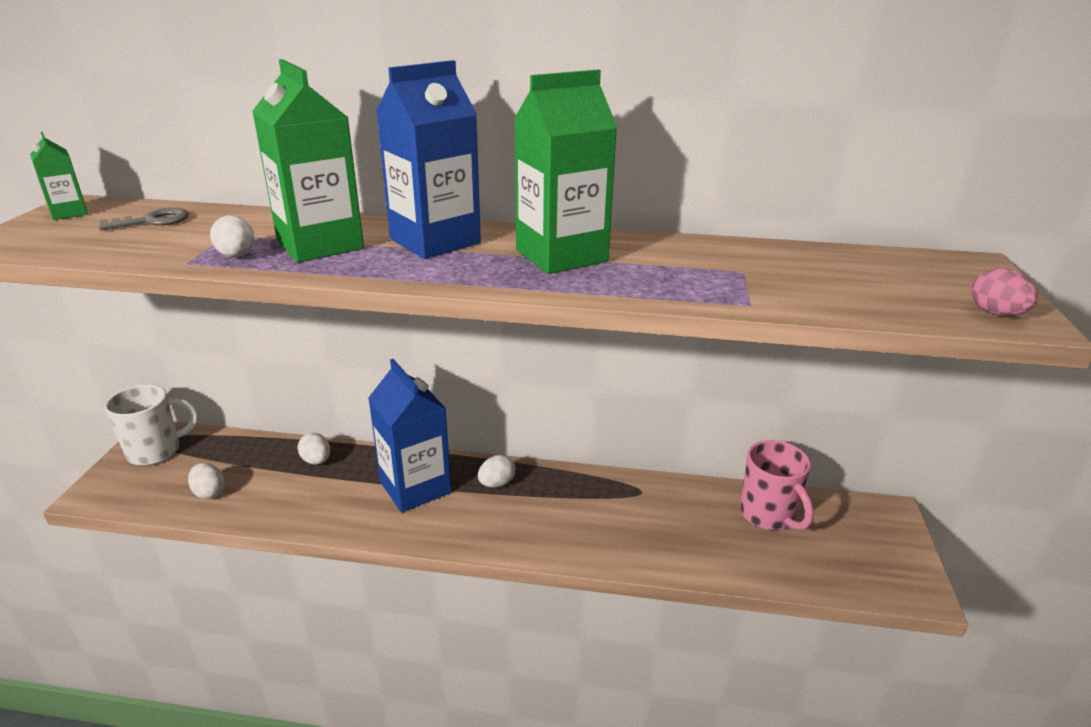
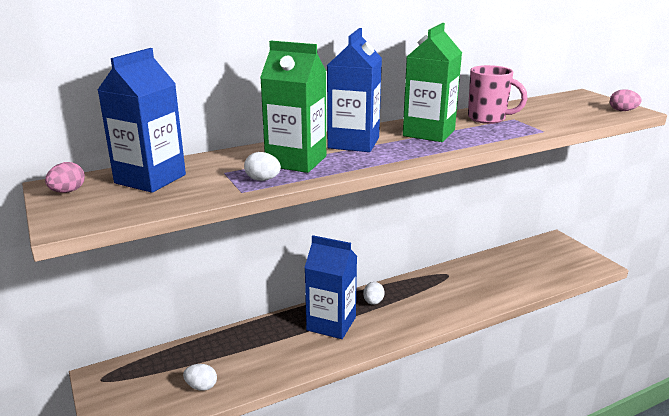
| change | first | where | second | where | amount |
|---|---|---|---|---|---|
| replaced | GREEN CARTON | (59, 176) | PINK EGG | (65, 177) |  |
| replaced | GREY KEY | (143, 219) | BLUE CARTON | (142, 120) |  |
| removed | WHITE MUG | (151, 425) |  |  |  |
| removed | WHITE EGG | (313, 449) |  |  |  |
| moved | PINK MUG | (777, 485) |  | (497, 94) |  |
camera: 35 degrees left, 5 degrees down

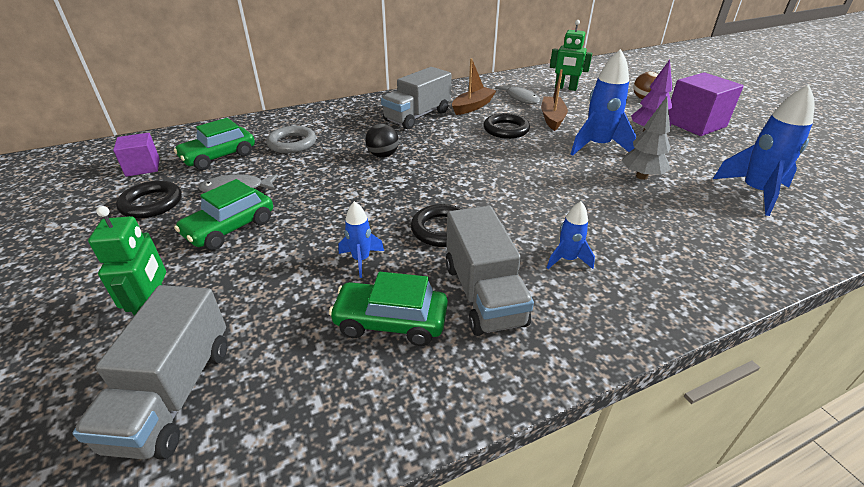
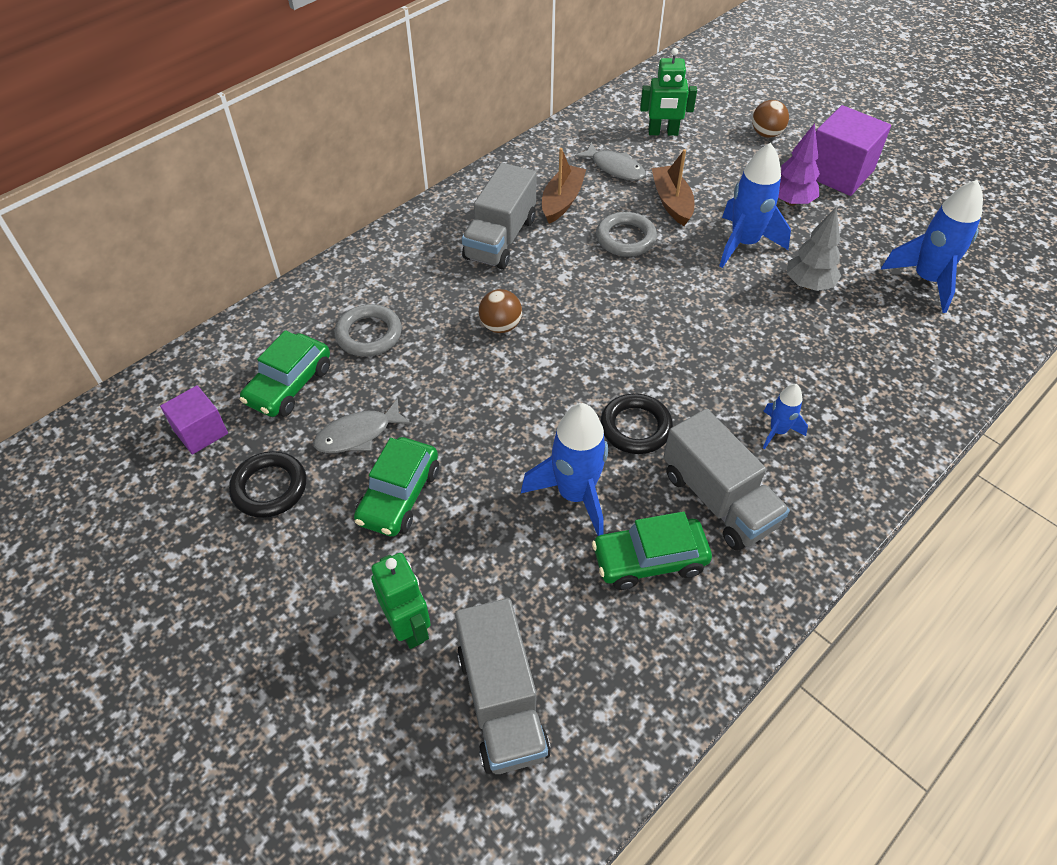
| change | first | where | second | where | amount |
|---|---|---|---|---|---|
| resized | BLUE ROCKET | (361, 239) |  | (564, 469) | x1.87 |
| recoloured | BLACK BALL | (382, 141) | BROWN BALL | (500, 311) |  |
| recoloured | BLACK RING | (507, 126) | GREY RING | (626, 234) |  |
camera: 20 degrees left, 15 degrees up

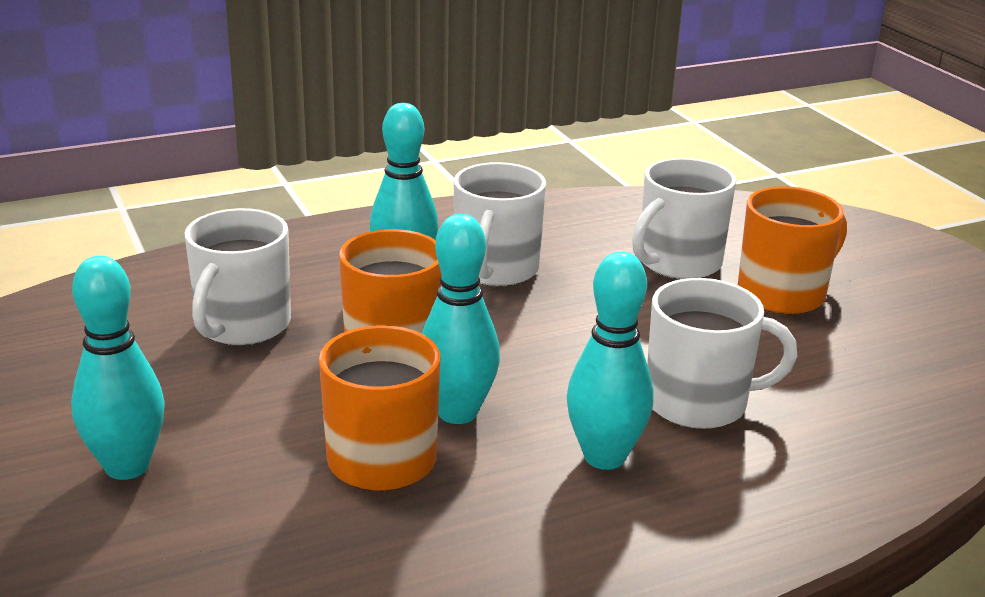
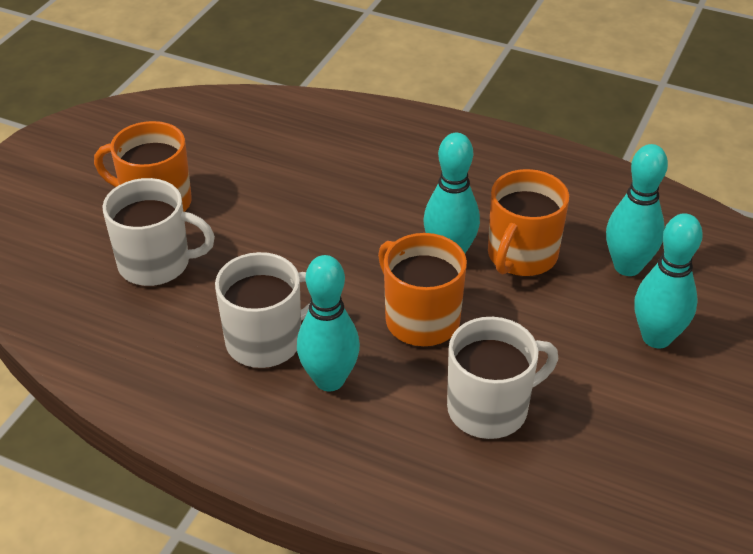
| change | first | where | second | where | amount |
|---|---|---|---|---|---|
| moved | TURQUOISE BOWLING PIN | (610, 361) |  | (637, 210) |  |
| removed | WHITE MUG | (722, 353) |  |  |  |
camera: 130 degrees left, 15 degrees up

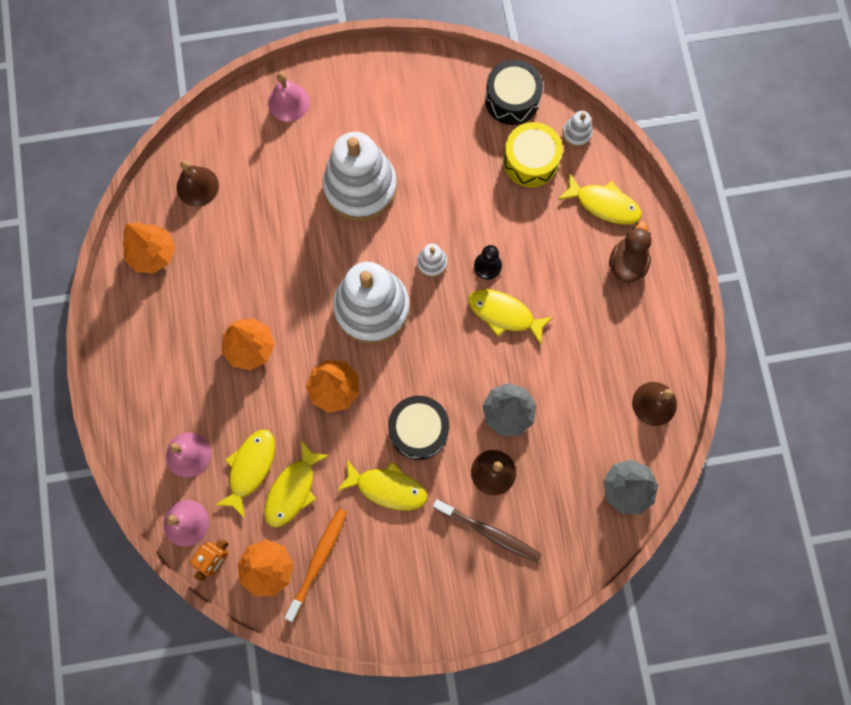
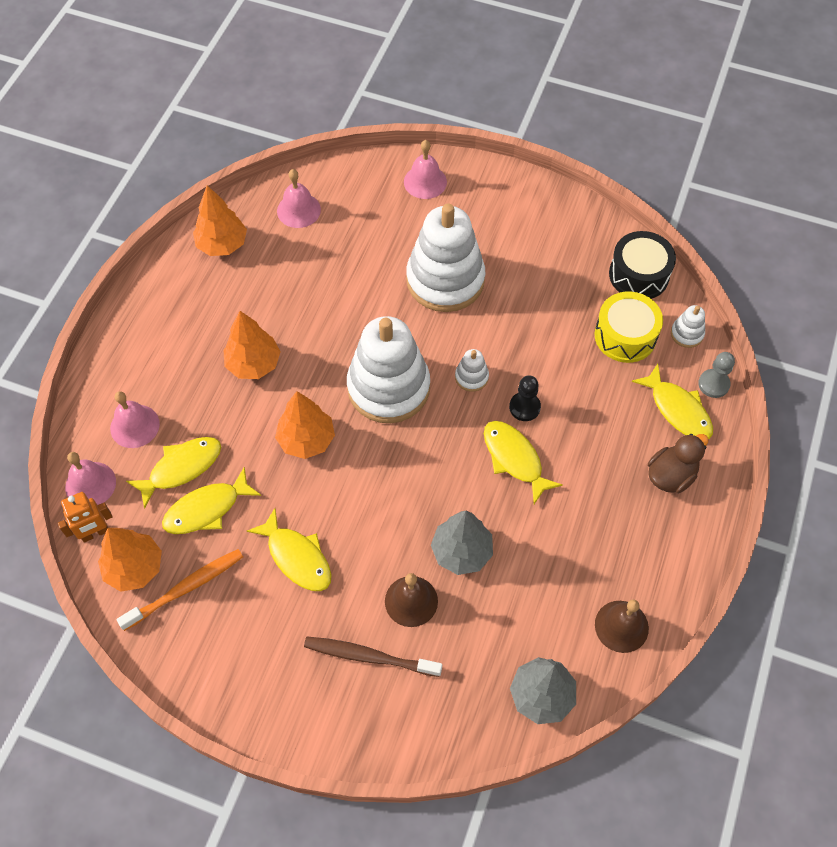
| change | first | where | second | where | amount |
|---|---|---|---|---|---|
| recoloured | BROWN BELL | (198, 183) | PINK BELL | (299, 198) |  |
| removed | BLACK DRUM | (418, 428) |  |  |  |
| turned | BROWN TOOTHBRUSH | (487, 531) |  | (373, 656) | 135 degrees clockwise |
| added |  |  | GREY PAWN | (716, 375) |  |
camera: 30 degrees right, 15 degrees down

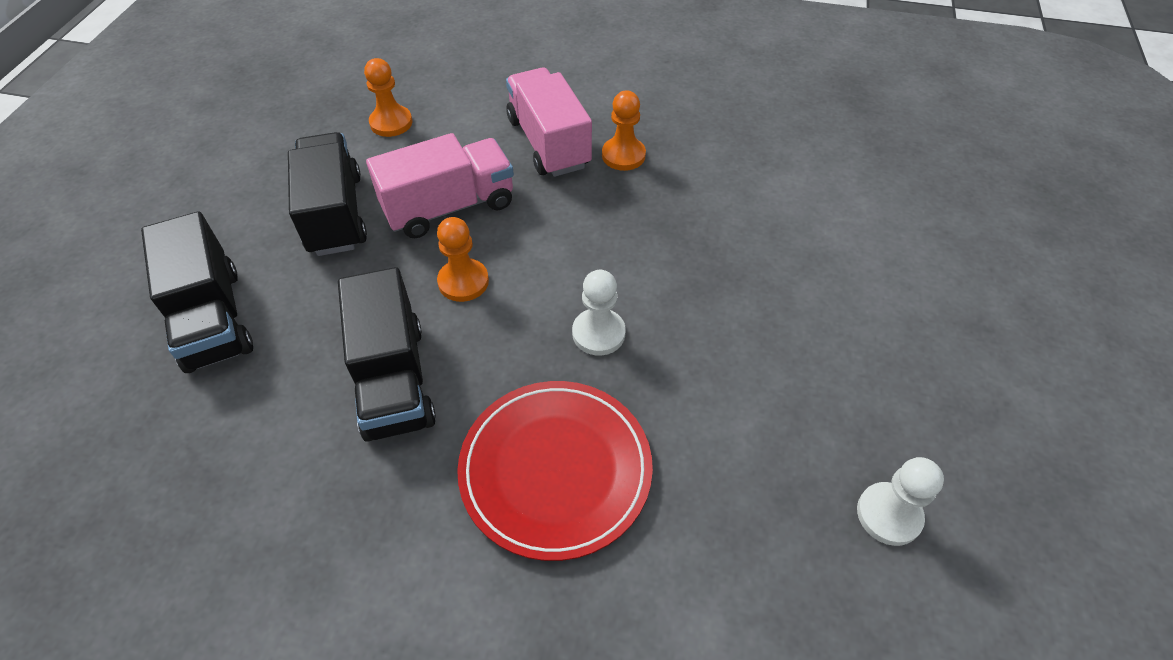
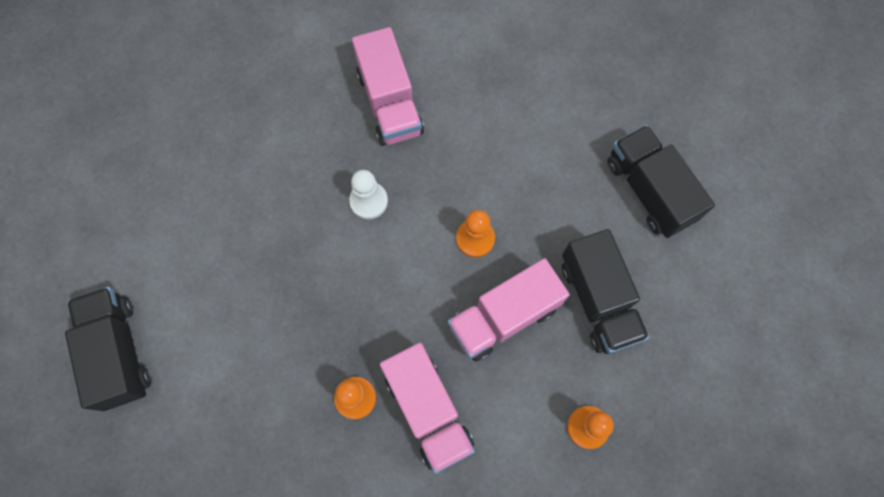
| change | first | where | second | where | amount |
|---|---|---|---|---|---|
| moved | BLACK TRUCK | (387, 354) |  | (108, 349) |  |
| replaced | RED PLATE | (555, 471) | PINK TRUCK | (388, 86) |  |
| removed | WHITE PAWN | (900, 501) |  |  |  |
camera: 175 degrees right, 20 degrees up

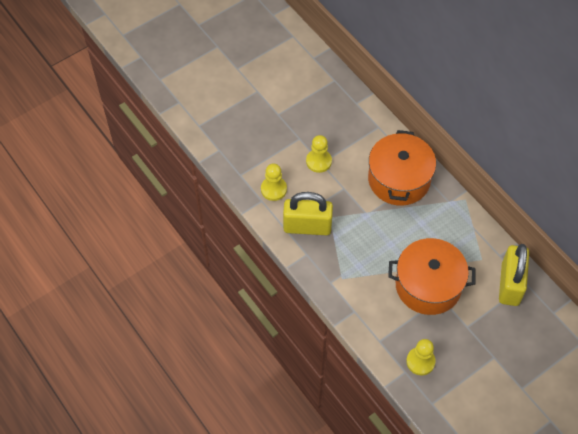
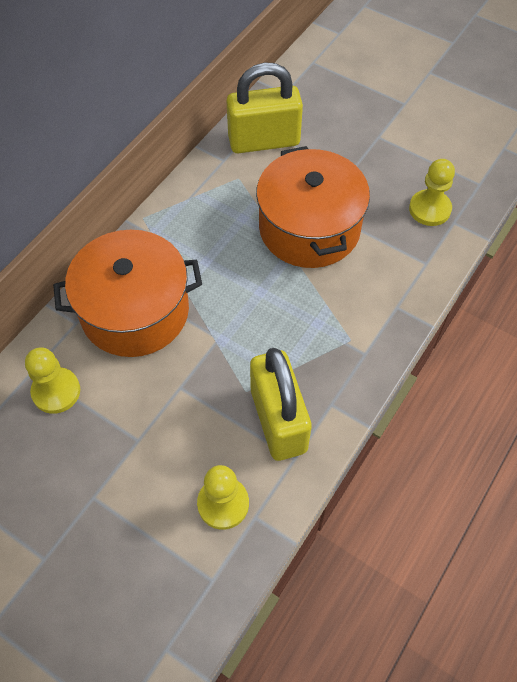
| change | first | where | second | where | amount |
|---|---|---|---|---|---|
| moved | YELLOW PAWN | (319, 154) |  | (52, 380) |  |
camera: 110 degrees left, 0 degrees up

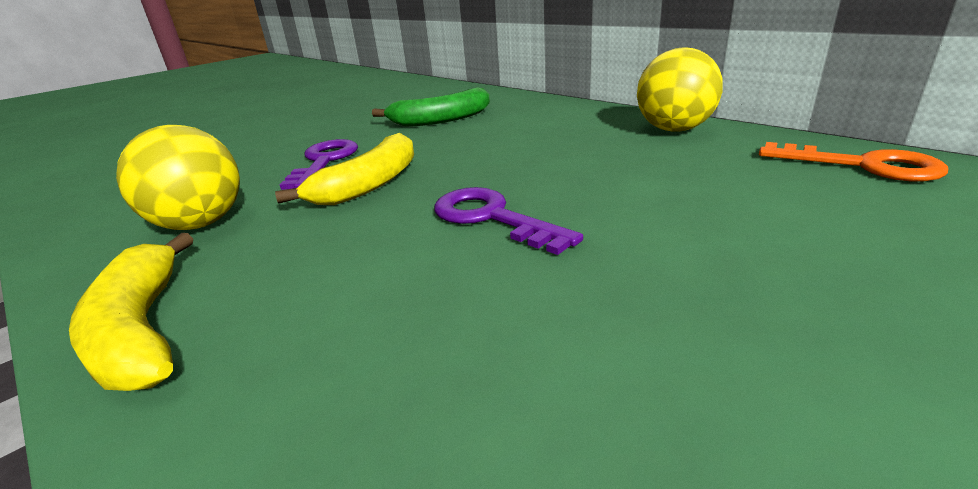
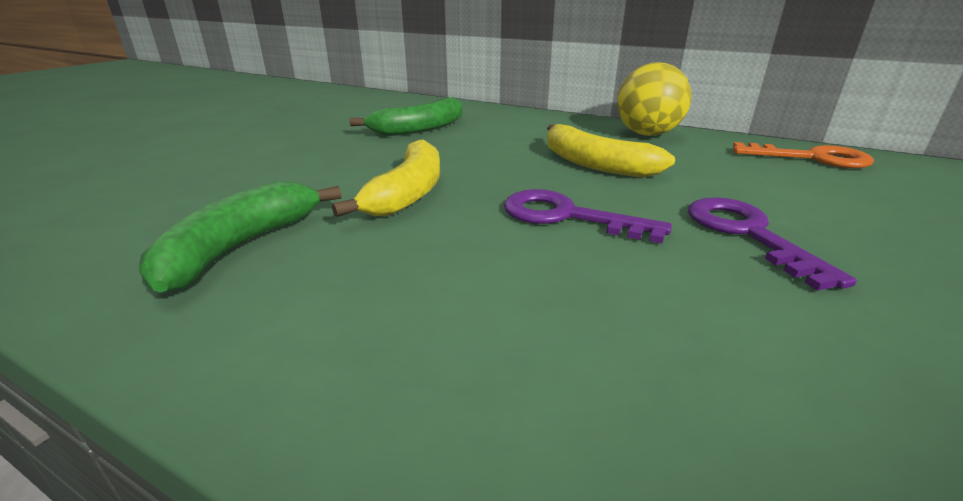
| change | first | where | second | where | amount |
|---|---|---|---|---|---|
| moved | YELLOW BANANA | (131, 312) |  | (611, 150) |  |
| replaced | YELLOW BALL | (178, 177) | GREEN BANANA | (240, 237) |  |
| moved | PURPLE KEY | (319, 164) |  | (772, 244) |  |
camera: 20 degrees left, 0 degrees up

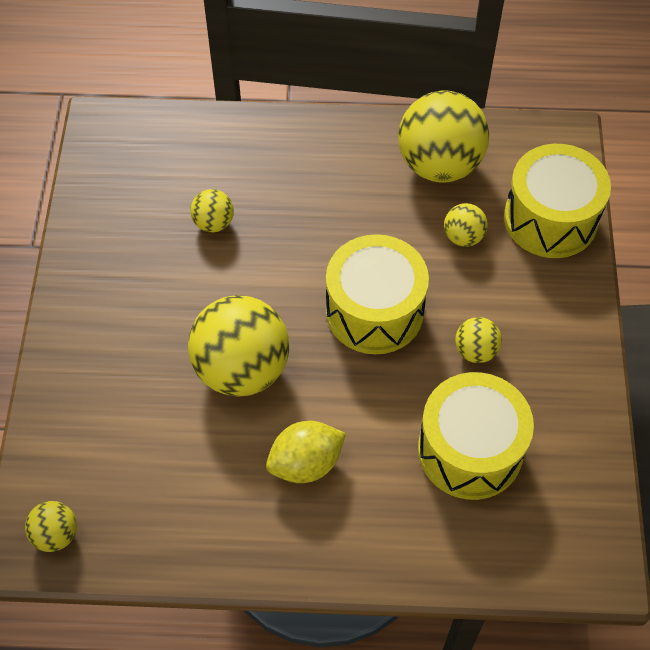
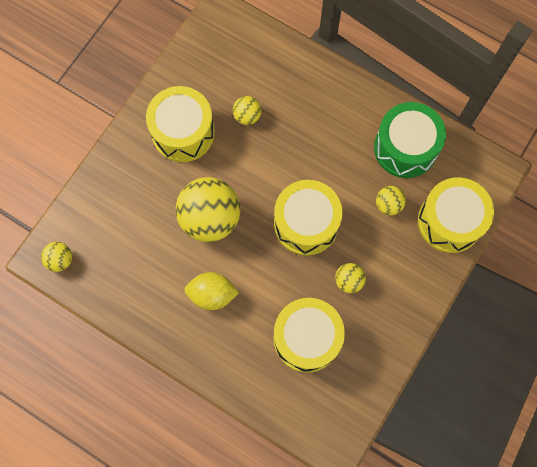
| change | first | where | second | where | amount |
|---|---|---|---|---|---|
| replaced | YELLOW BALL | (443, 136) | GREEN DRUM | (410, 140) |  |
| added |  |  | YELLOW DRUM | (180, 124) |  |
camera: 30 degrees right, 15 degrees up

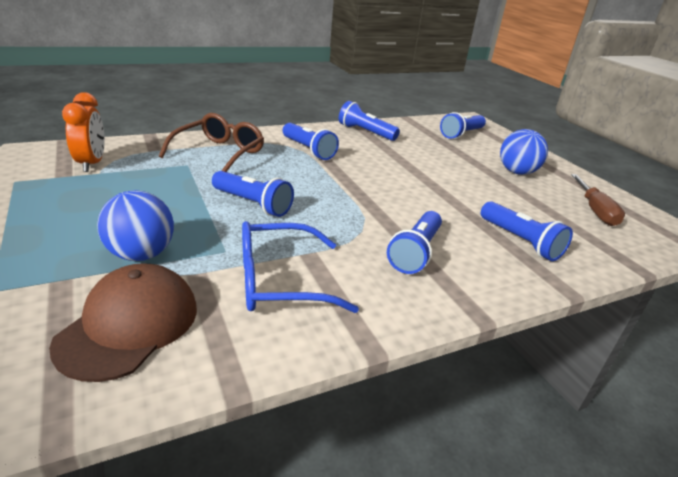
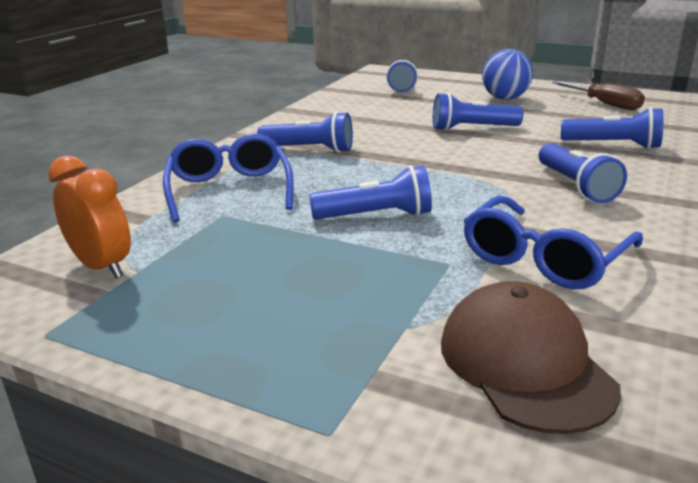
| change | first | where | second | where | amount |
|---|---|---|---|---|---|
| removed | BLUE BALL | (135, 225) |  |  |  |
| recoloured | BROWN GLASSES | (211, 142) | BLUE GLASSES | (228, 178) |  |
| moved | BLUE FLASHLIGHT | (369, 121) |  | (478, 112) |  |
camera: 35 degrees left, 5 degrees down

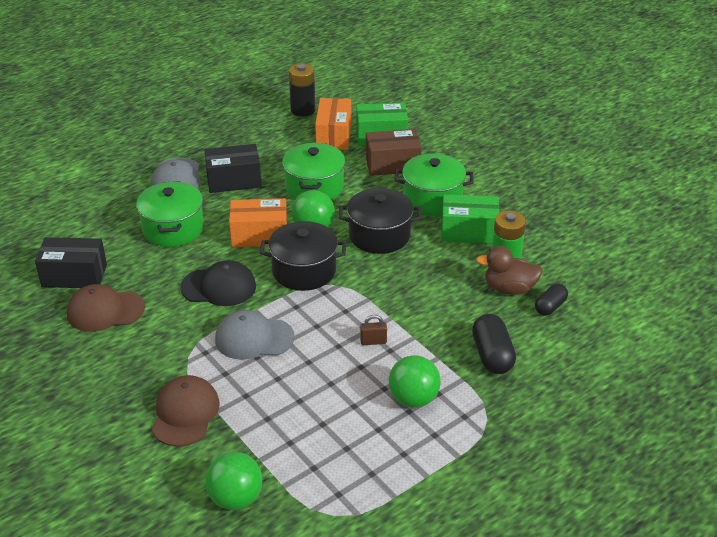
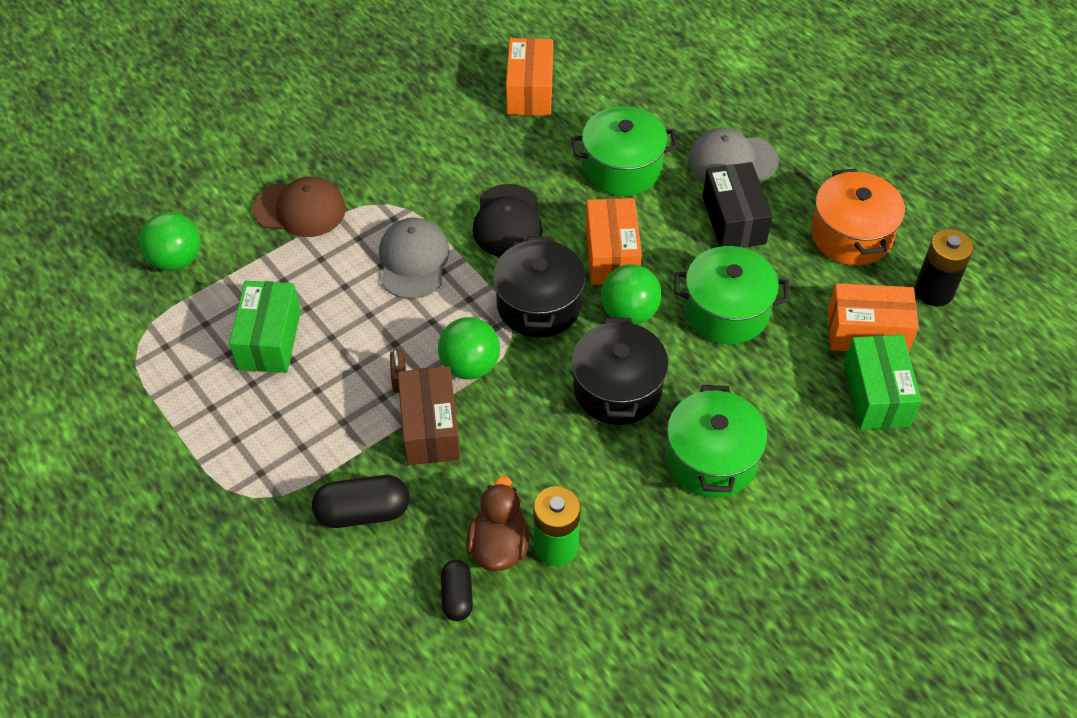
| change | first | where | second | where | amount |
|---|---|---|---|---|---|
| recoloured | BLACK BOX | (71, 262) | ORANGE BOX | (529, 77) |  |
| removed | BROWN CAP | (106, 308) |  |  |  |
| moved | BROWN BOX | (394, 152) |  | (429, 415) |  |
| moved | GREEN BALL | (415, 381) |  | (469, 348) |  |
| moved | GREEN BOX | (470, 219) |  | (265, 327) |  |
| turned | BLACK CAPSULE | (551, 300) |  | (457, 590) | 45 degrees clockwise |
| added |  |  | ORANGE POT | (858, 217) |  |
camera: 90 degrees right, 15 degrees up

